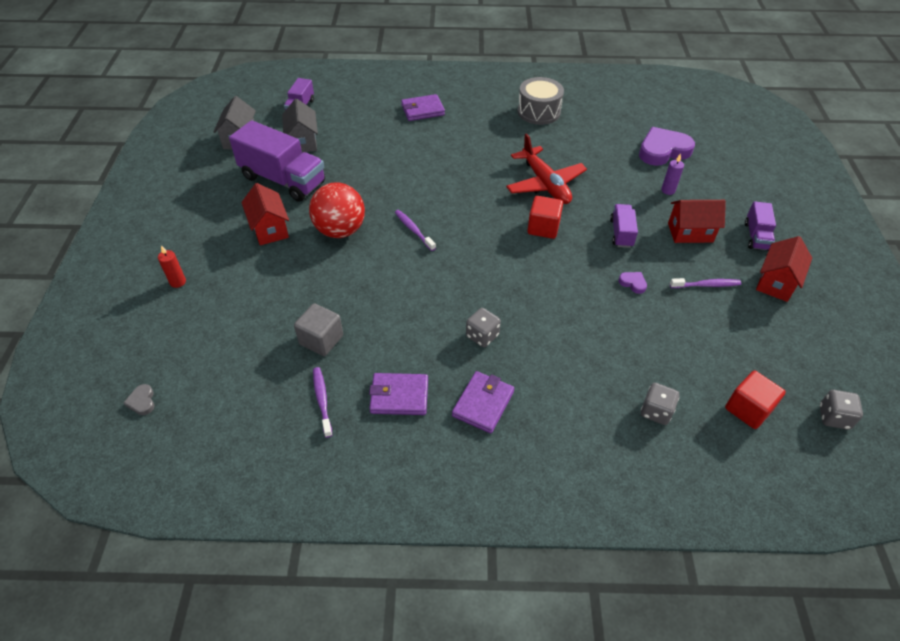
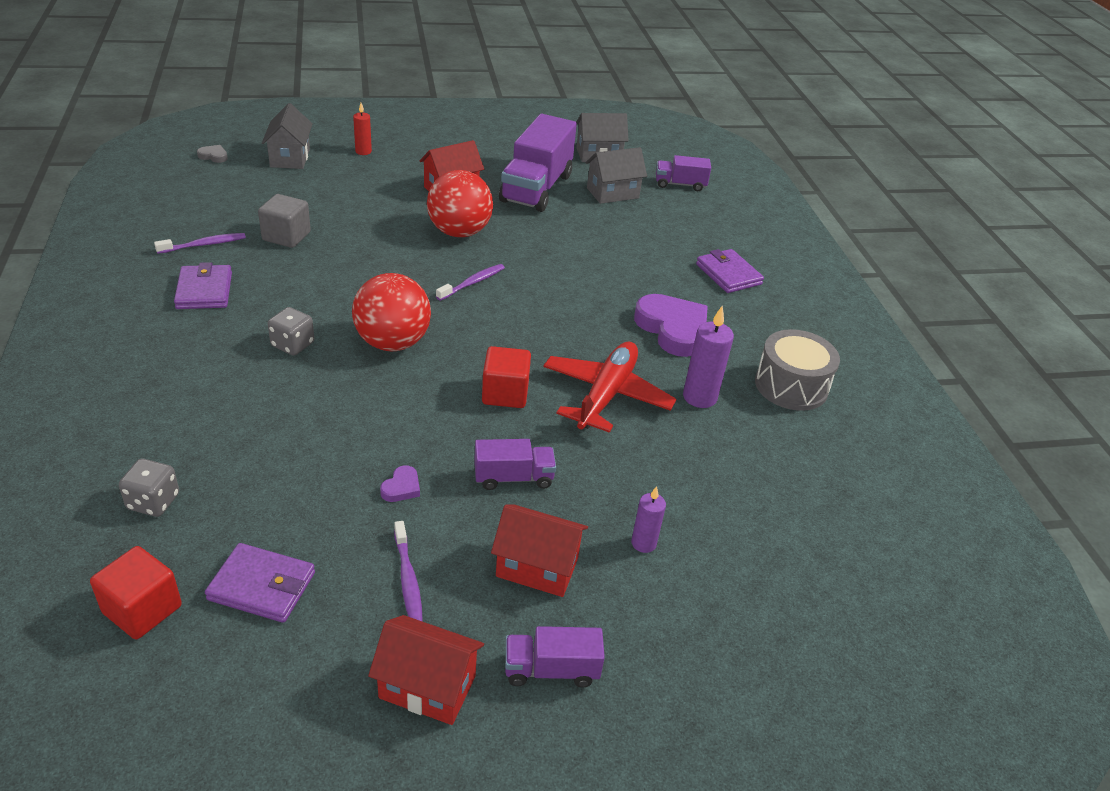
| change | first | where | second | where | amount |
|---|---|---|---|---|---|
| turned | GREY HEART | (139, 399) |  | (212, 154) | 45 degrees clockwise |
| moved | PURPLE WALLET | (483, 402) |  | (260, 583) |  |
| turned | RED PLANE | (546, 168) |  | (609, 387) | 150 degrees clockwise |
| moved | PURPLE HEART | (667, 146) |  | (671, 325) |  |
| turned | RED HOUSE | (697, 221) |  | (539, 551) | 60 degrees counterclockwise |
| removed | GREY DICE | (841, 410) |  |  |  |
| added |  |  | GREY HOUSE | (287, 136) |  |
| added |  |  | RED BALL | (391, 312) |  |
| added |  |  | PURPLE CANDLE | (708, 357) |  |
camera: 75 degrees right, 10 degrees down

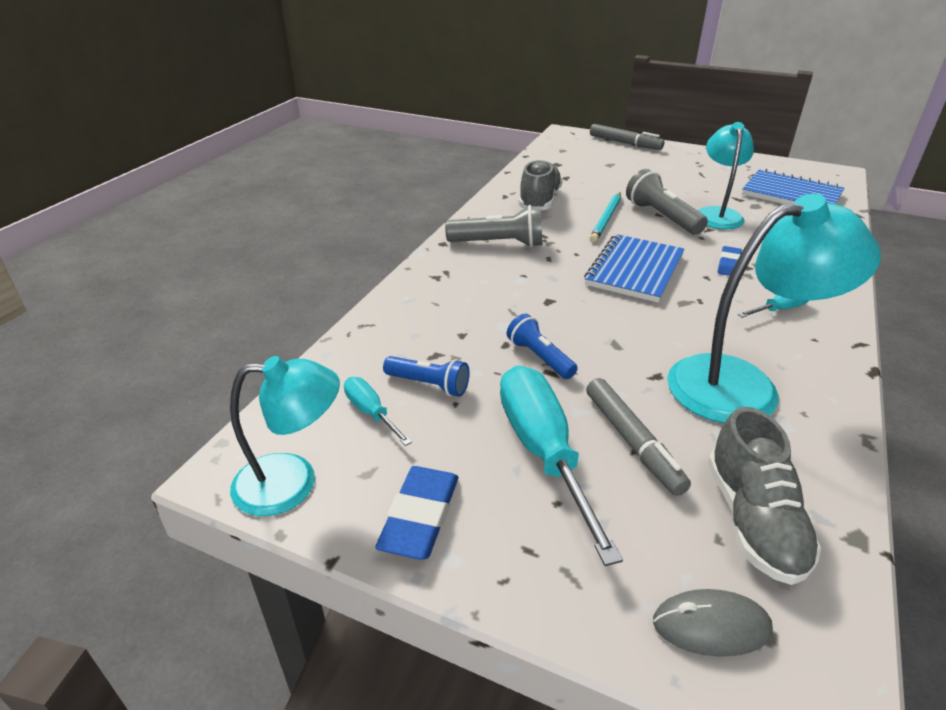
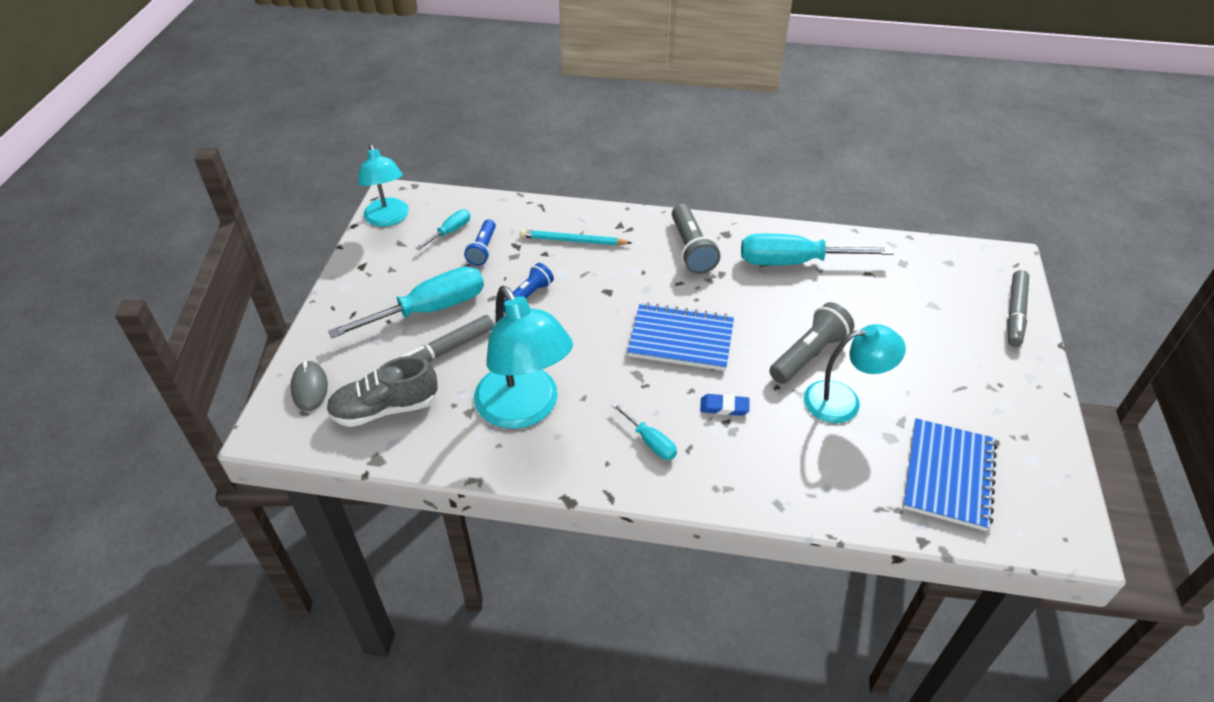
| change | first | where | second | where | amount |
|---|---|---|---|---|---|
| removed | BLUE ERASER | (417, 513) |  |  |  |
| replaced | GREY SHOE | (540, 184) | TURQUOISE SCREWDRIVER | (817, 249) |  |
| moved | TURQUOISE PENCIL | (605, 217) |  | (576, 237) |  |
camera: 75 degrees right, 10 degrees up

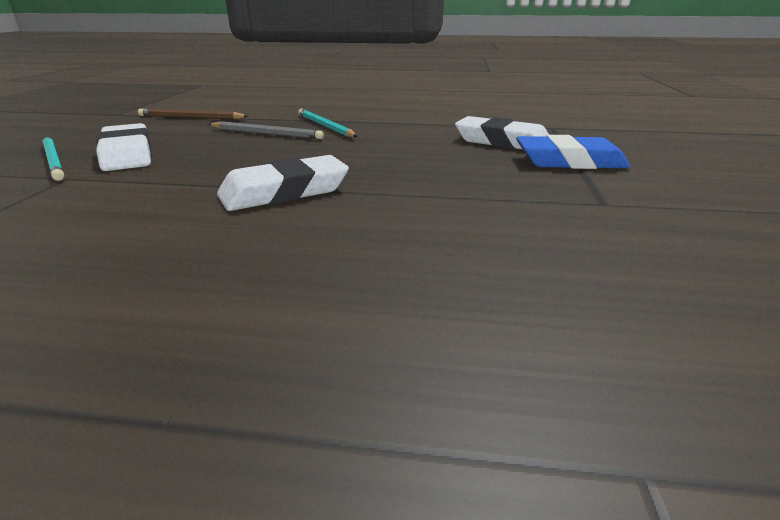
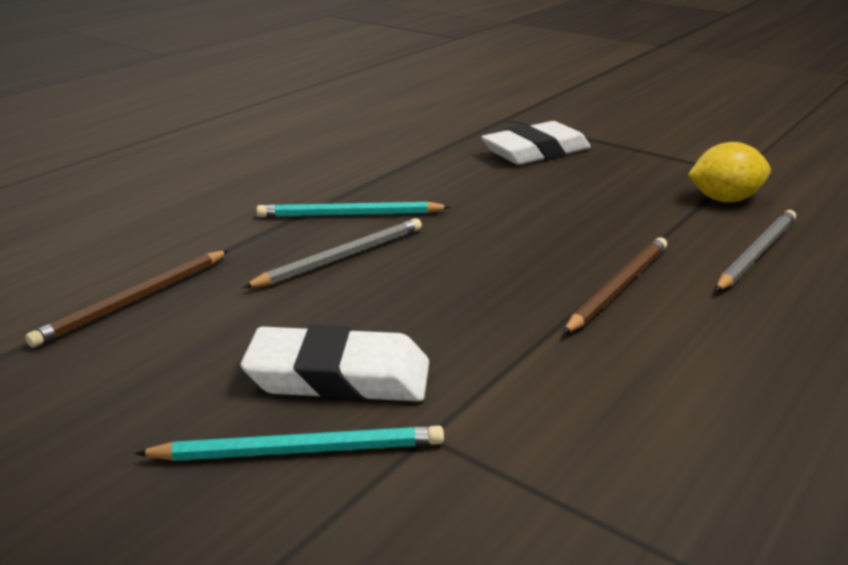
| change | first | where | second | where | amount |
|---|---|---|---|---|---|
| replaced | WHITE ERASER | (283, 183) | BROWN PENCIL | (615, 285) |  |
| removed | BLUE ERASER | (573, 152) |  |  |  |
| added |  |  | YELLOW LEMON | (729, 172) |  |
| added |  |  | GREY PENCIL | (755, 250) |  |
camera: 60 degrees left, 0 degrees up

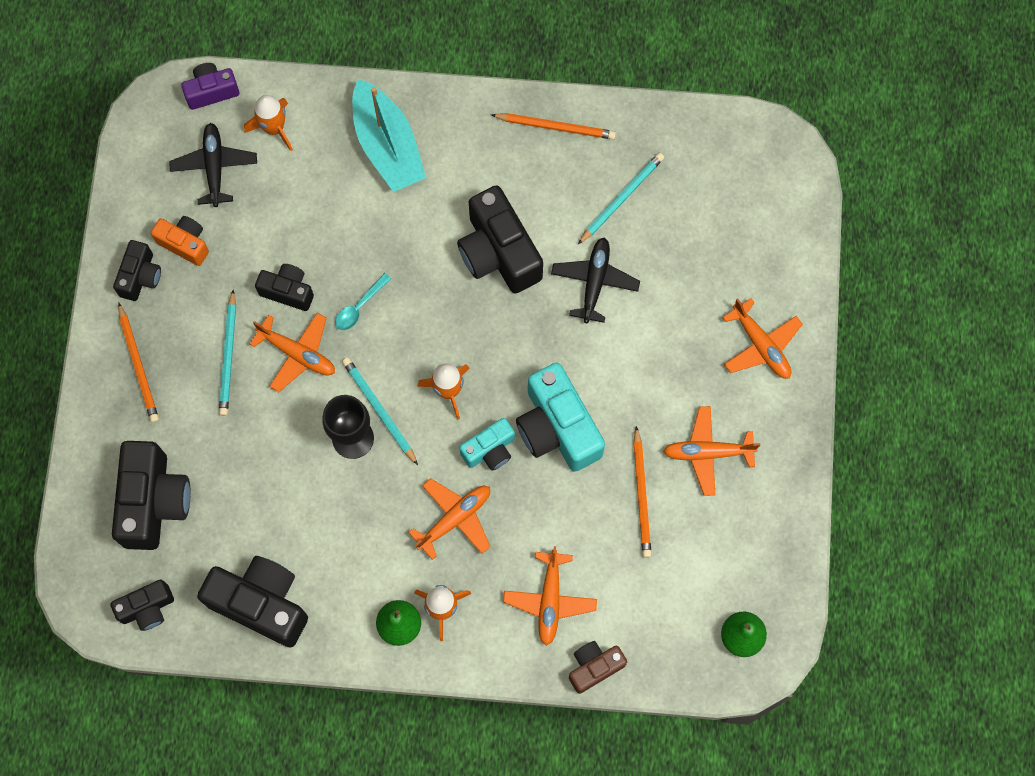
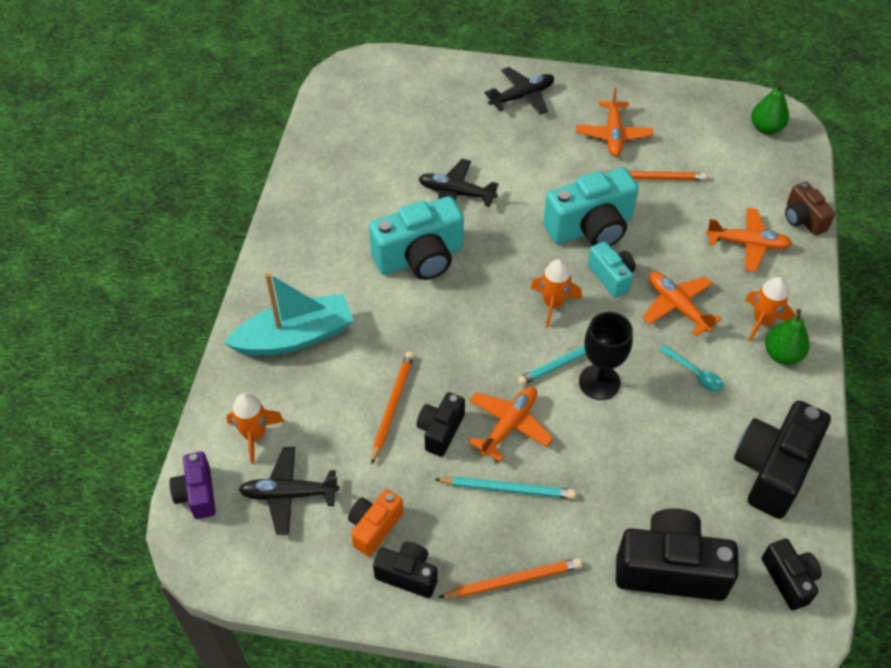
| change | first | where | second | where | amount |
|---|---|---|---|---|---|
| moved | TURQUOISE SPOON | (363, 301) |  | (691, 368) |  |
| recoloured | BLACK CAMERA | (500, 239) | TURQUOISE CAMERA | (416, 238) |  |
| moved | ORANGE PENCIL | (553, 126) |  | (392, 408) |  |
| removed | TURQUOISE PENCIL | (621, 198) |  |  |  |
| recoloured | ORANGE PLANE | (762, 338) | BLACK PLANE | (519, 91) |  |
camera: 85 degrees left, 20 degrees down

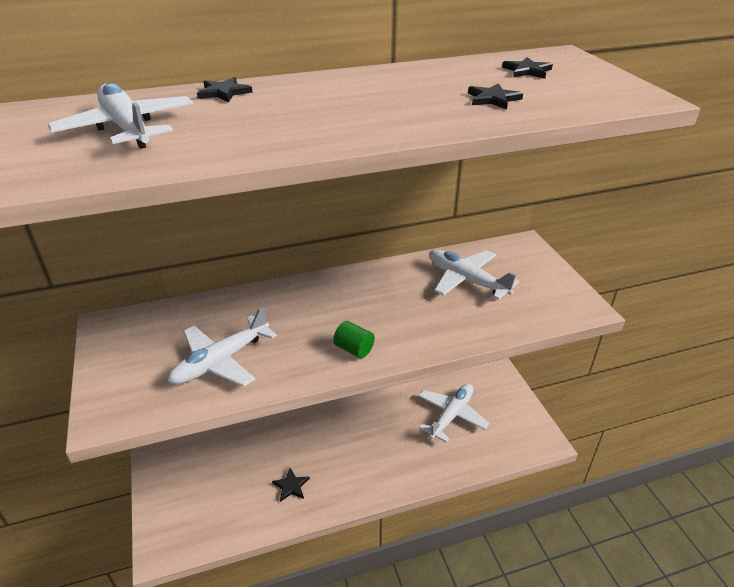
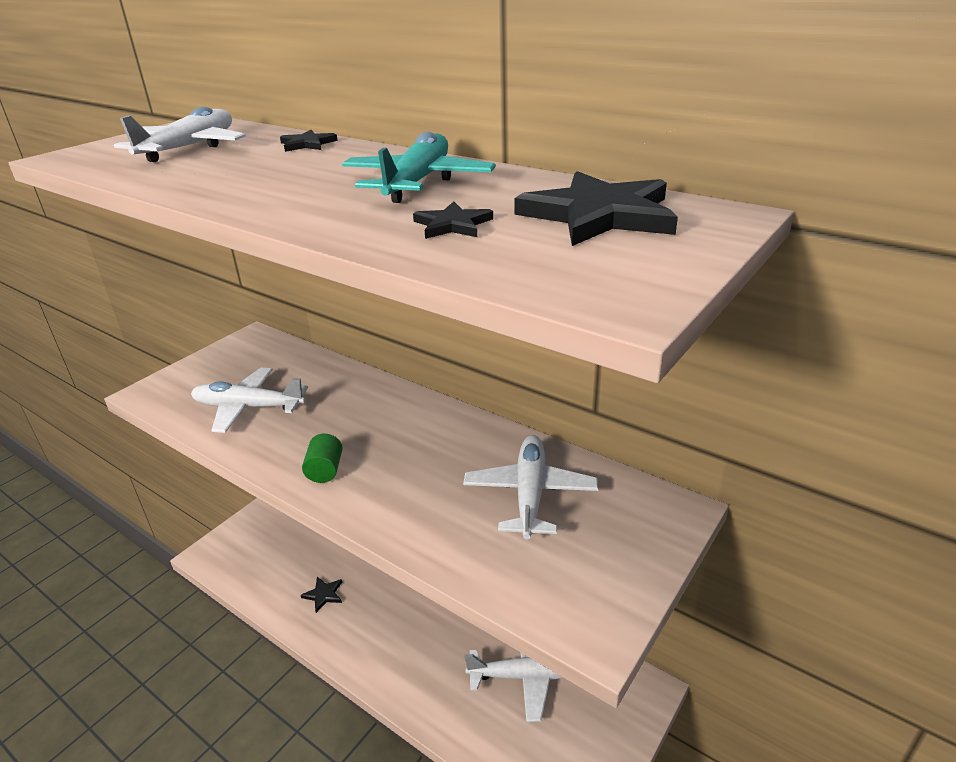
| change | first | where | second | where | amount |
|---|---|---|---|---|---|
| resized | BLACK STAR | (527, 68) |  | (596, 208) | x2.02 |
| added |  |  | TURQUOISE PLANE | (419, 167) |  |
camera: 55 degrees right, 5 degrees down

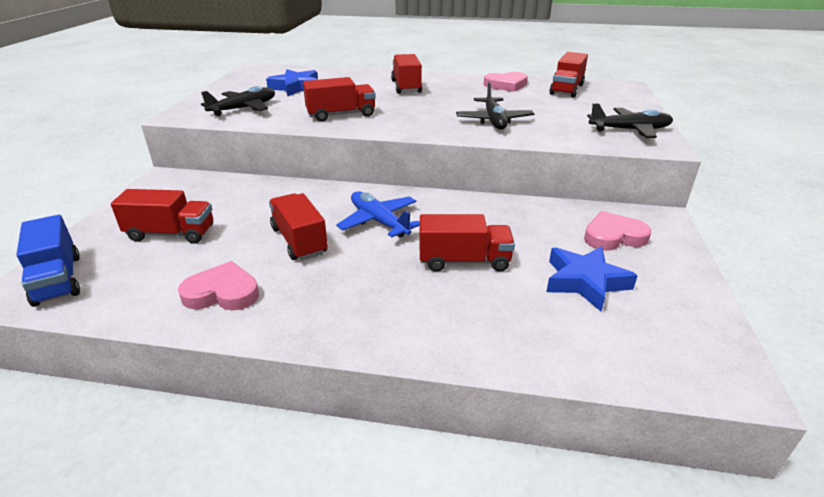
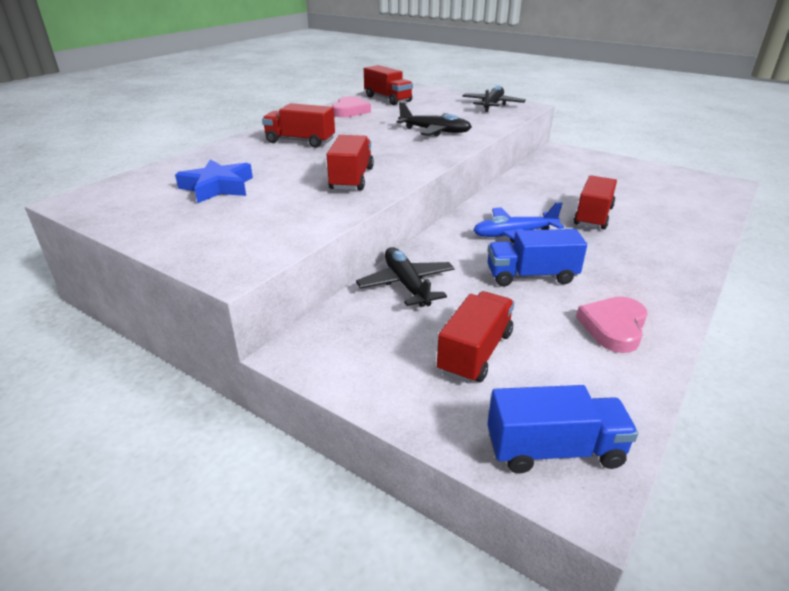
| change | first | where | second | where | amount |
|---|---|---|---|---|---|
| moved | BLACK PLANE | (238, 101) |  | (405, 277) |  |
| recoloured | RED TRUCK | (298, 226) | BLUE TRUCK | (537, 258) |  |
| removed | BLUE STAR | (592, 278) |  |  |  |
| removed | PINK HEART | (617, 230) |  |  |  |
camera: 65 degrees left, 0 degrees up

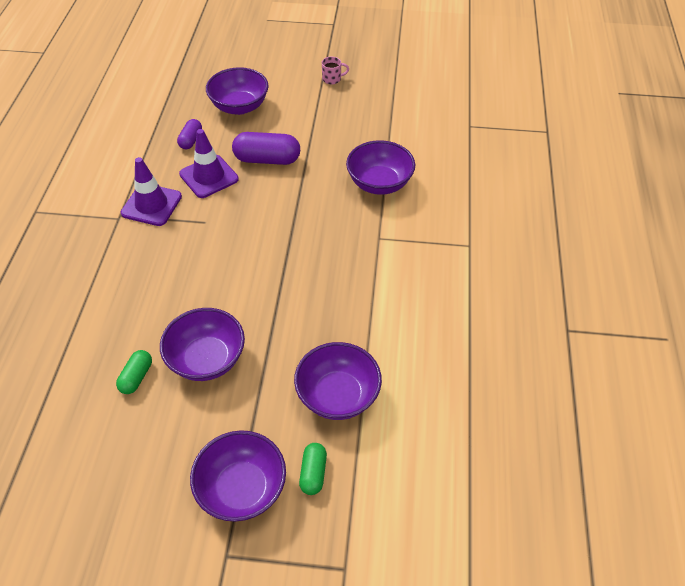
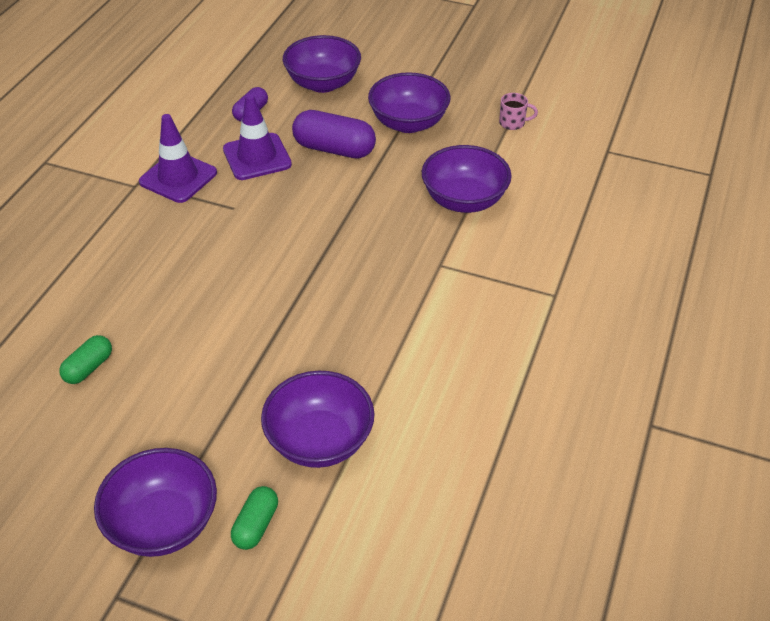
| change | first | where | second | where | amount |
|---|---|---|---|---|---|
| moved | PURPLE BOWL | (202, 344) |  | (409, 102) |  |
| moved | PINK MUG | (335, 71) |  | (518, 111) |  |
camera: 15 degrees right, 5 degrees down

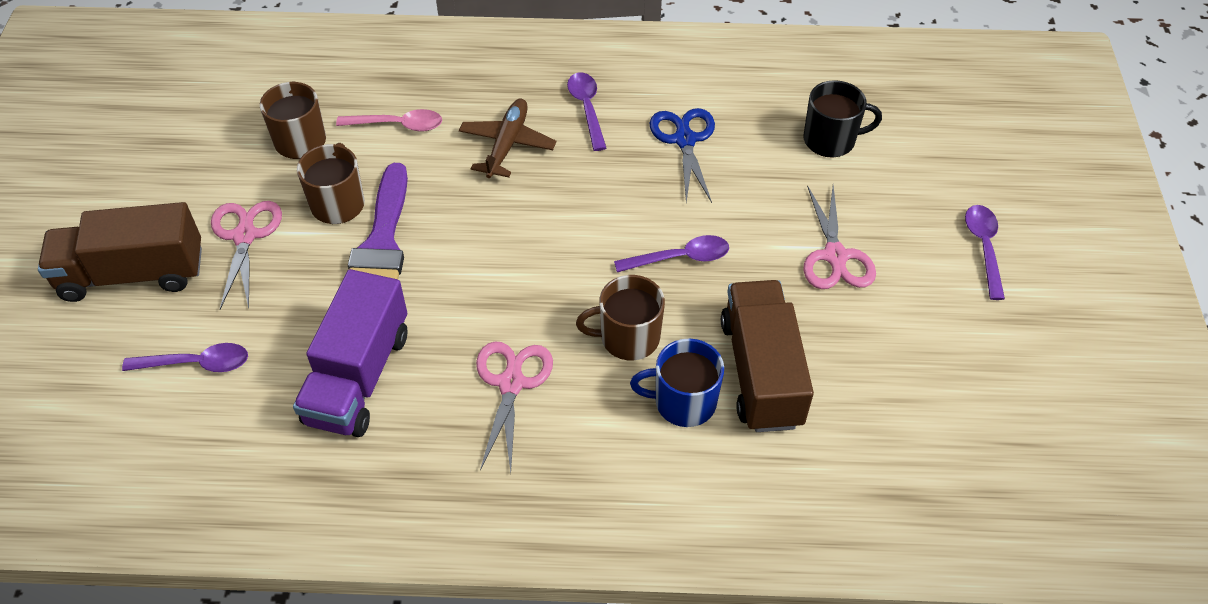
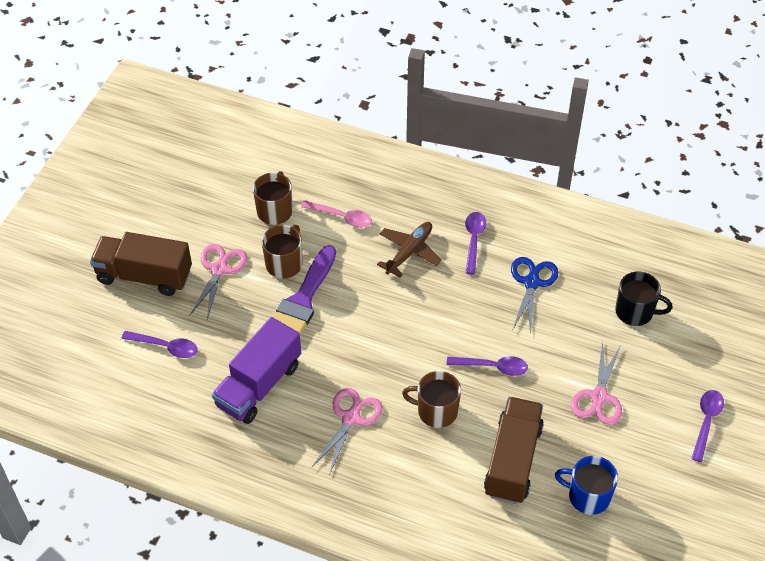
| change | first | where | second | where | amount |
|---|---|---|---|---|---|
| moved | BLUE MUG | (677, 383) |  | (586, 485) |  |
camera: 20 degrees right, 0 degrees up

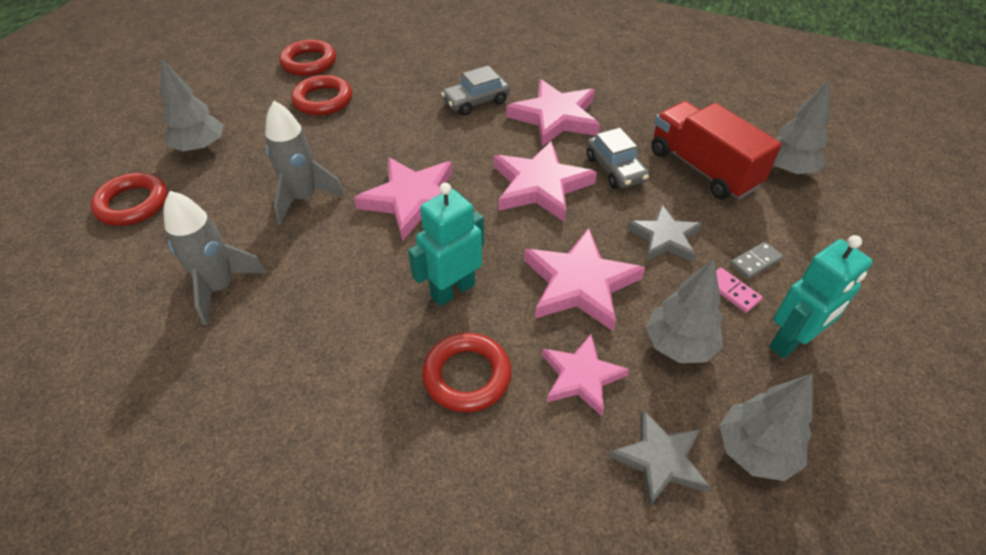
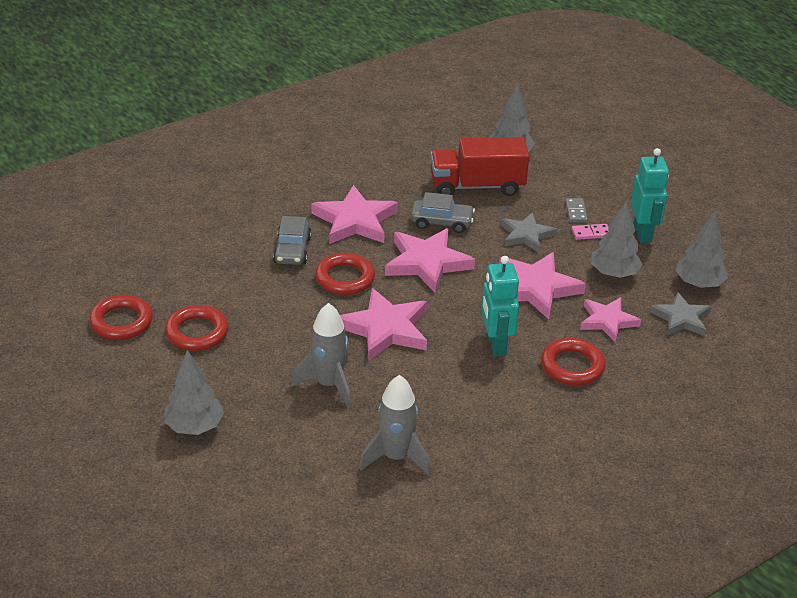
| change | first | where | second | where | amount |
|---|---|---|---|---|---|
| moved | RED RING | (129, 199) |  | (345, 274) |  |
camera: 60 degrees left, 10 degrees down

